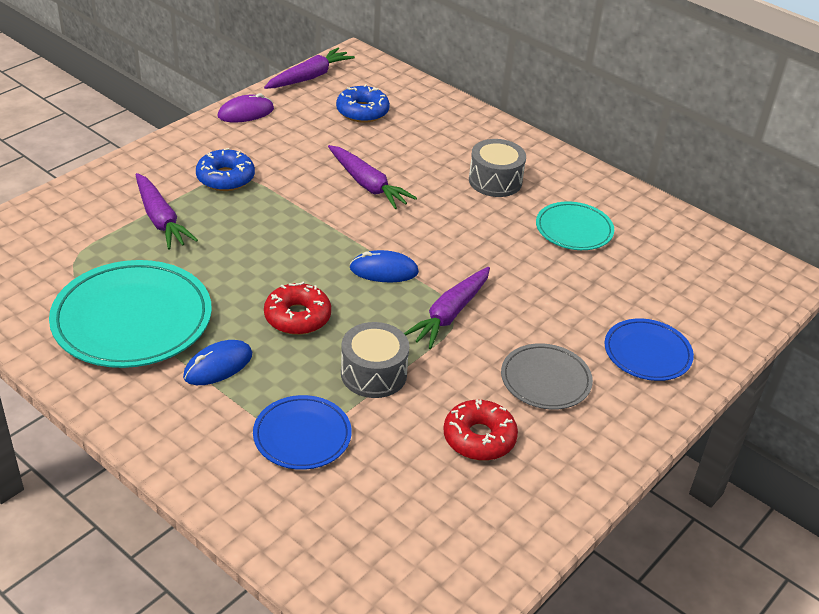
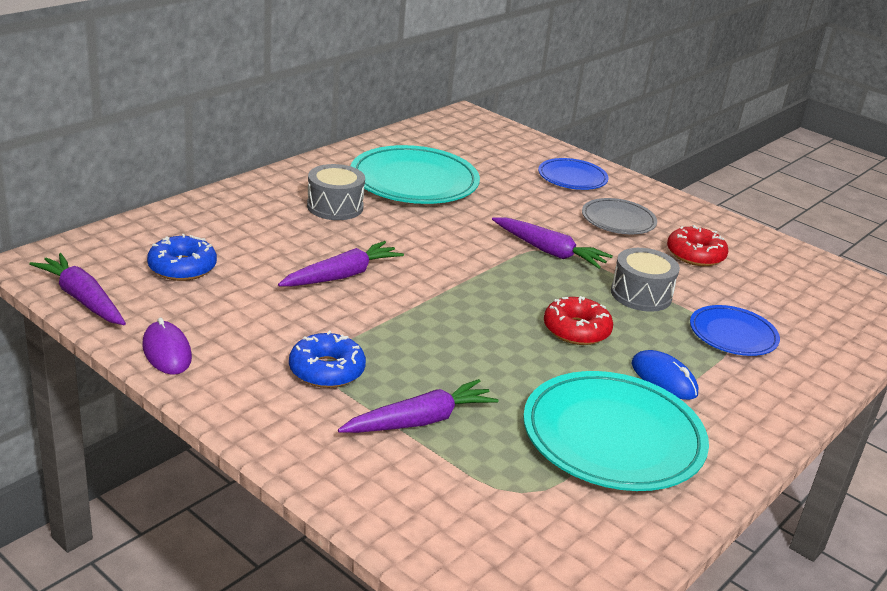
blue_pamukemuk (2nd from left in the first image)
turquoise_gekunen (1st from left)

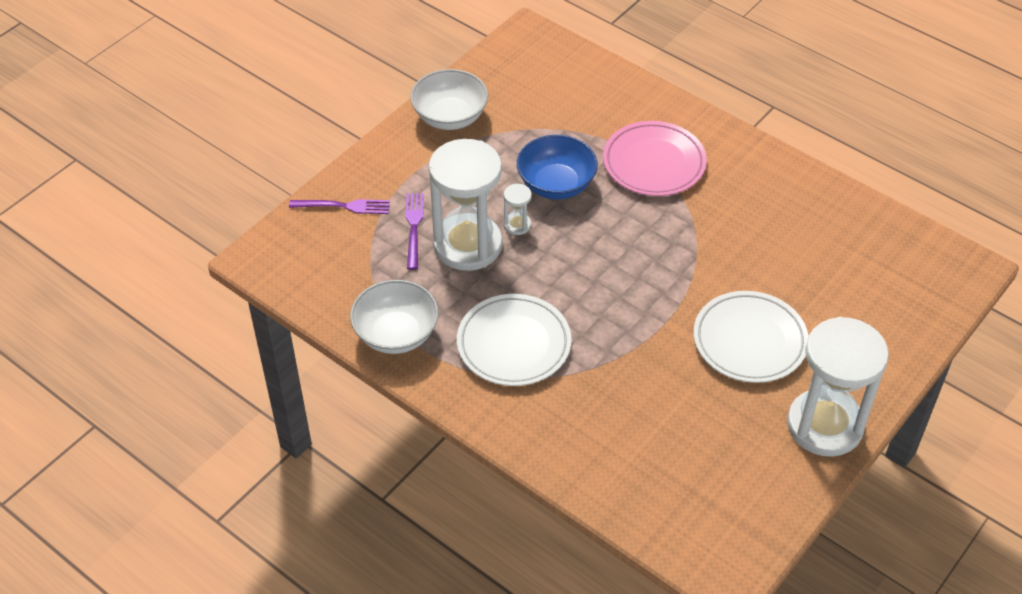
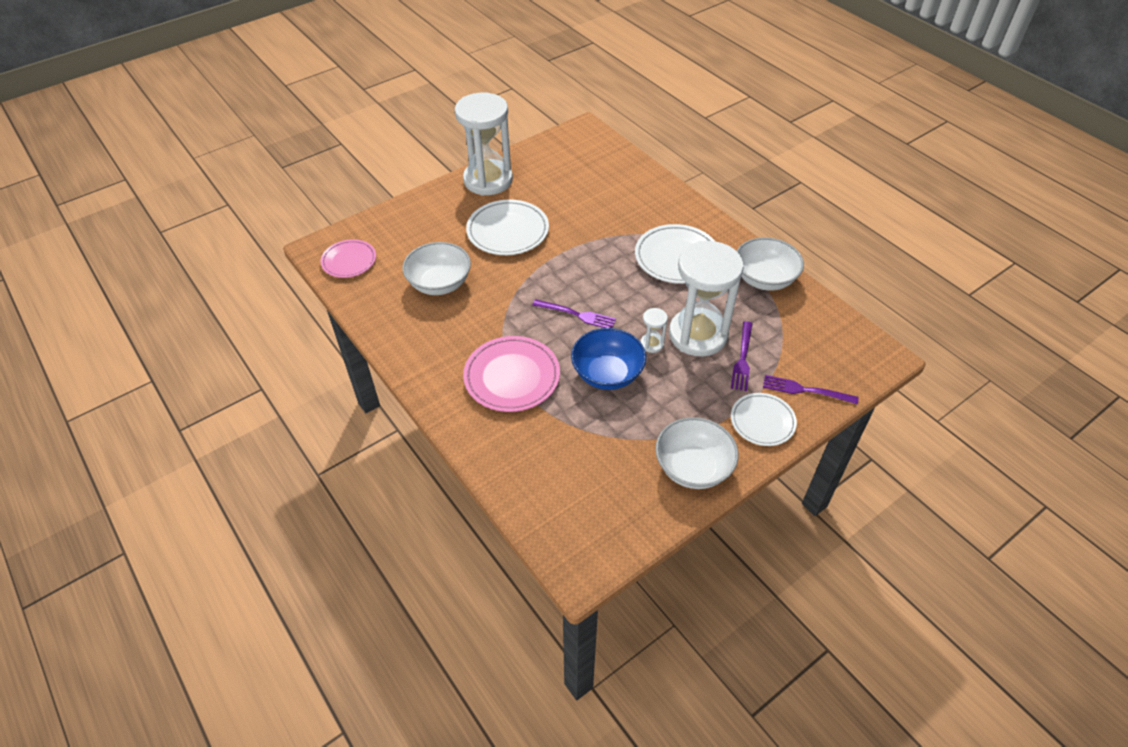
pink_gekunen (1st from left)
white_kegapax (1st from left)
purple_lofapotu (1st from left)
white_gekunen (3rd from left)

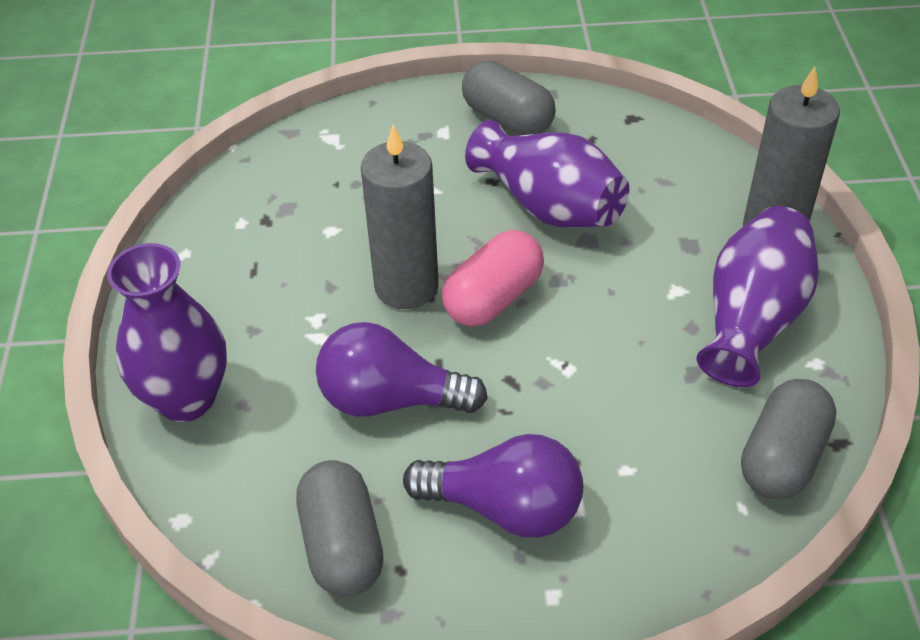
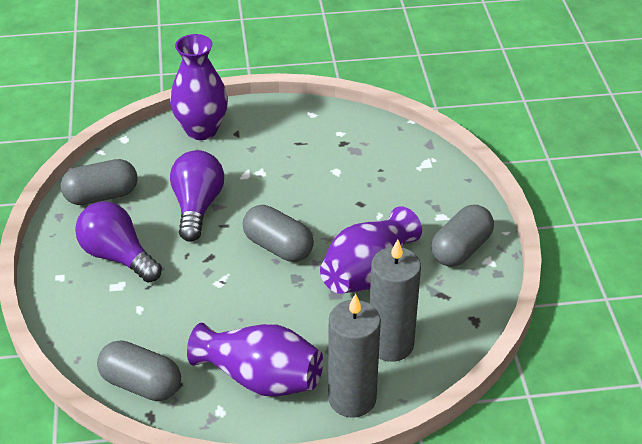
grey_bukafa (2nd from left)
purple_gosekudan (1st from left)
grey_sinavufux (3rd from left)

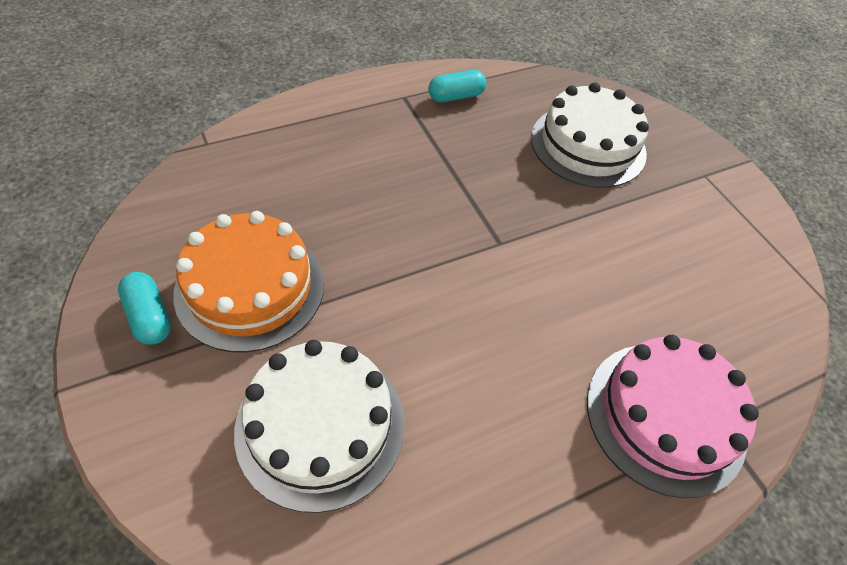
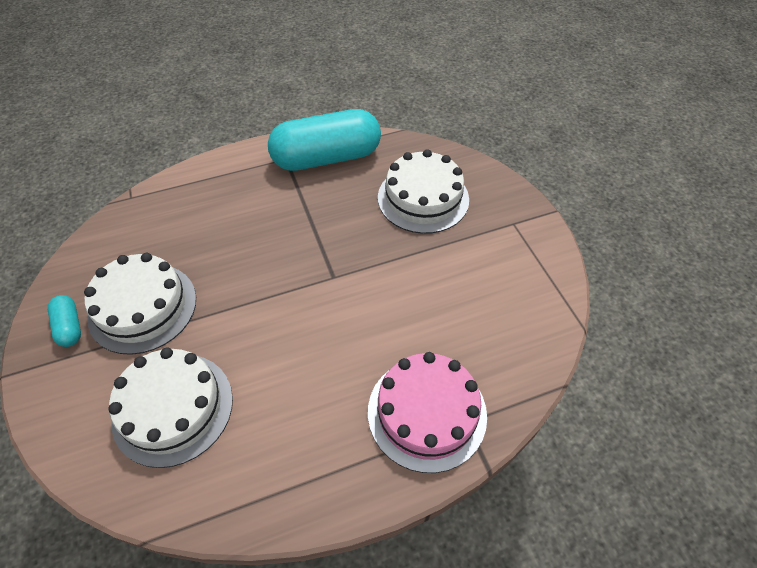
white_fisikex (1st from left)
turquoise_sinavufux (2nd from left)

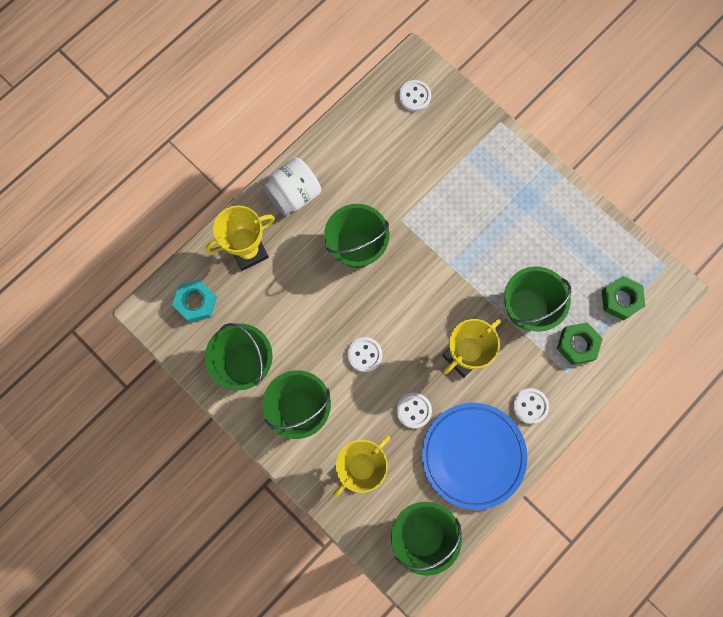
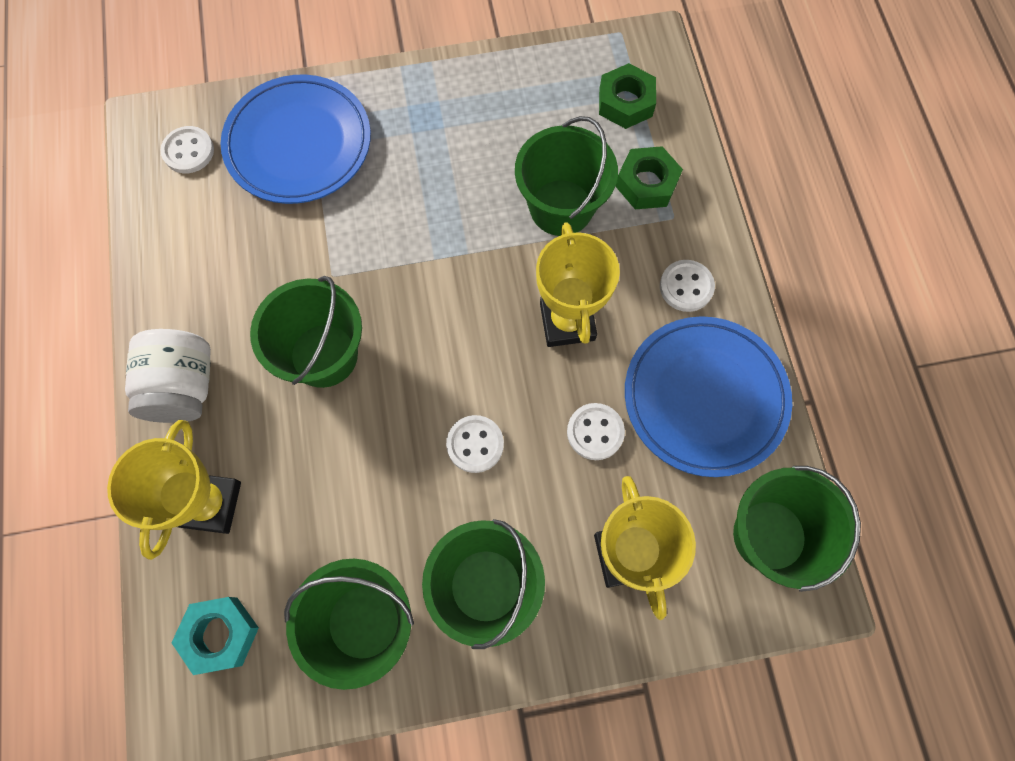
blue_gekunen (1st from left)

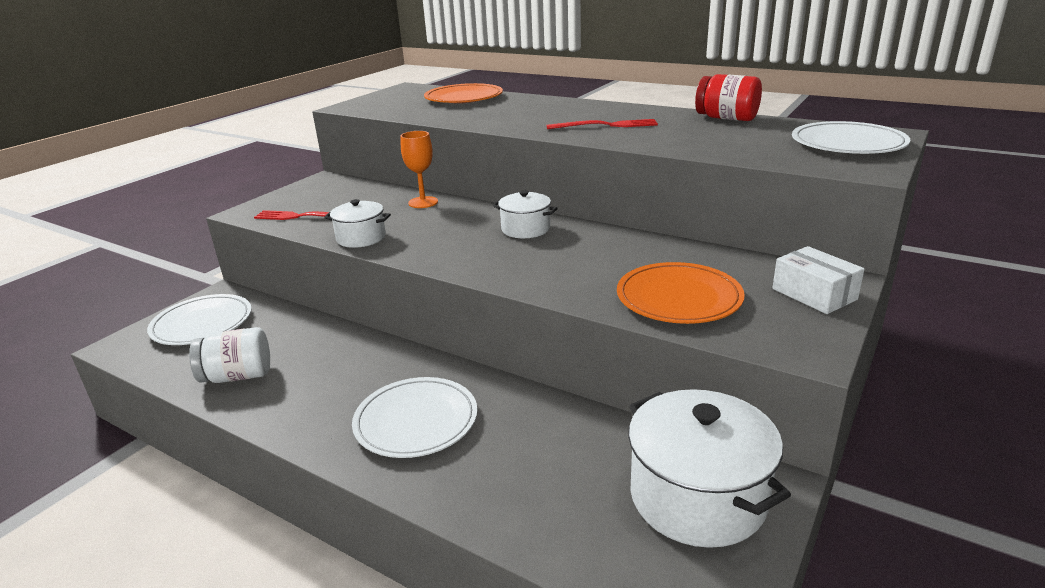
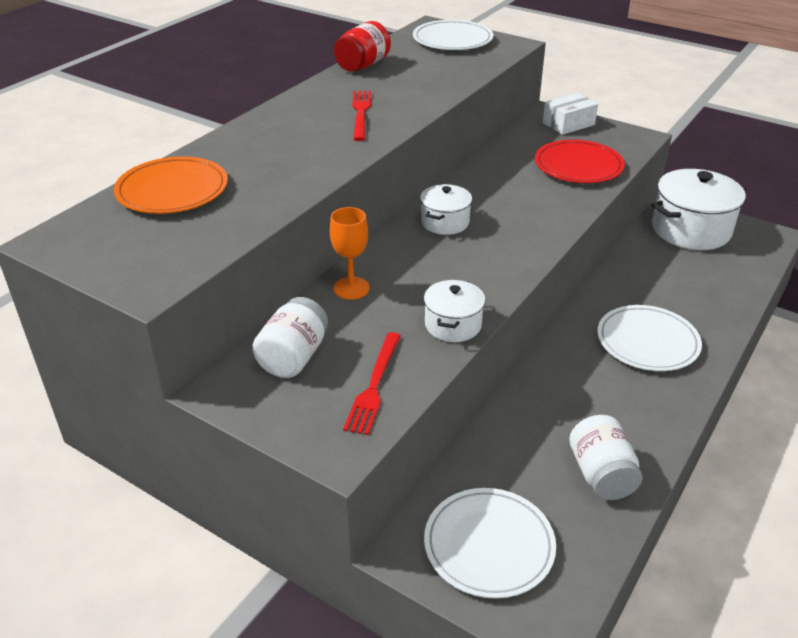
red_gekunen
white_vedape (1st from left)

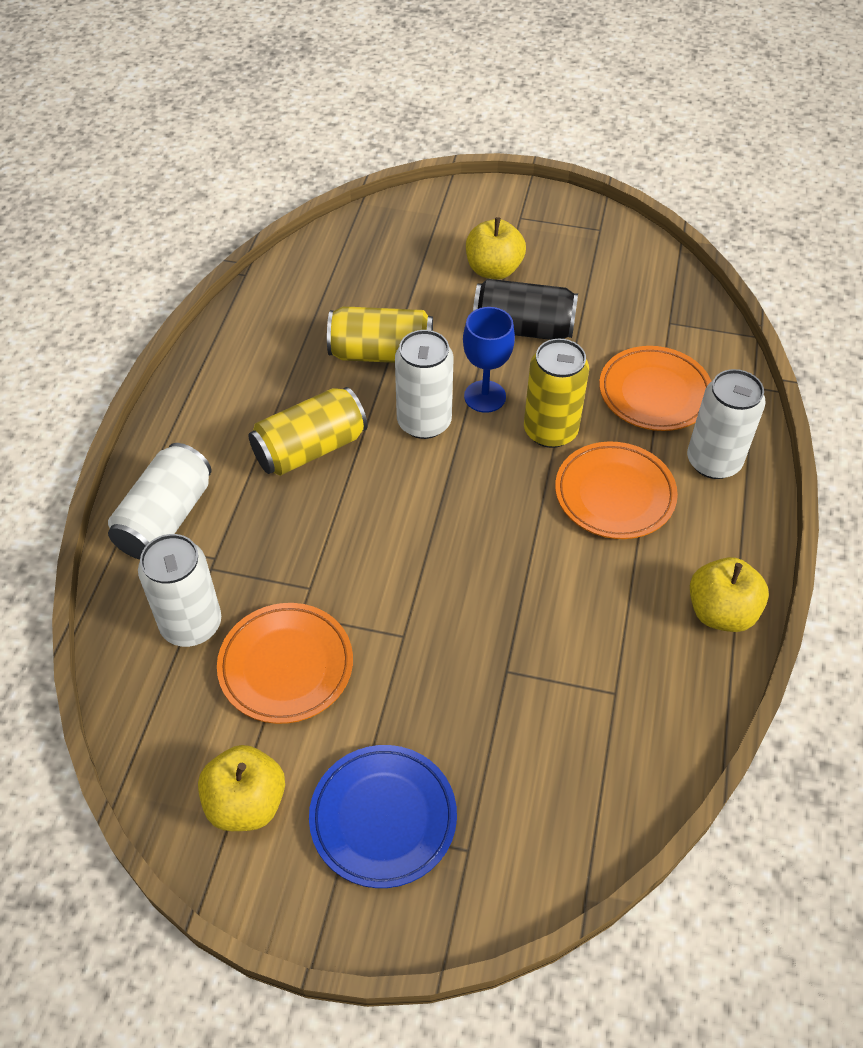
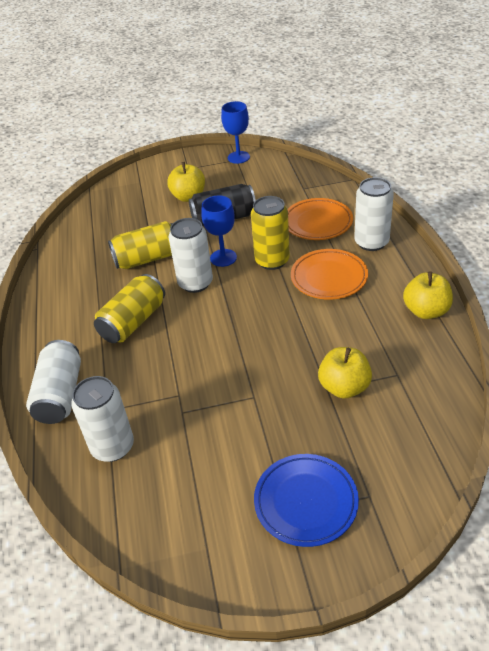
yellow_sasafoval (2nd from left)
orange_gekunen (1st from left in the first image)
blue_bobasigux (2nd from left)

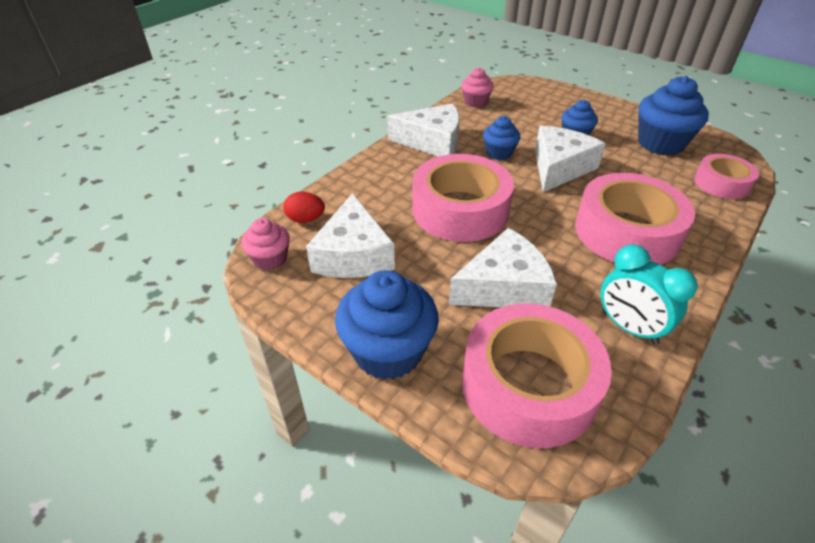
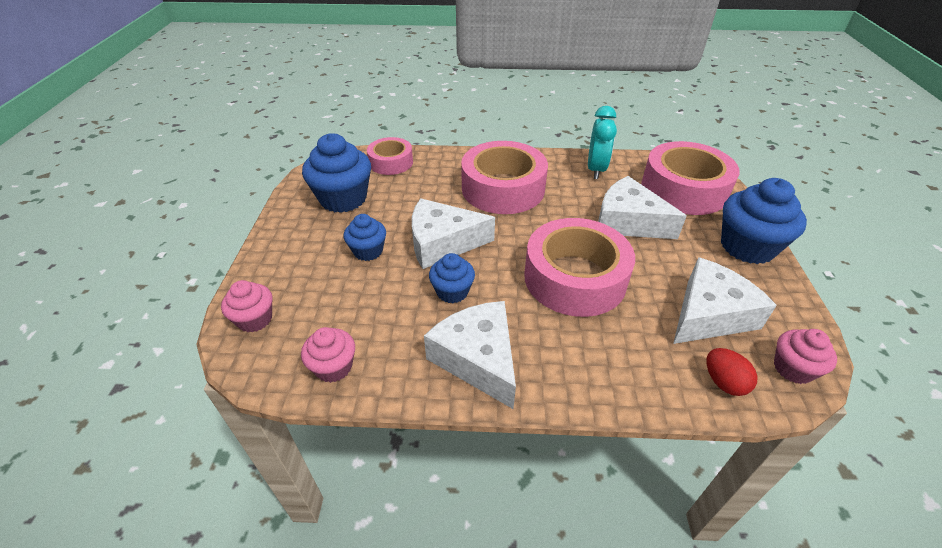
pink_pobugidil (1st from left)

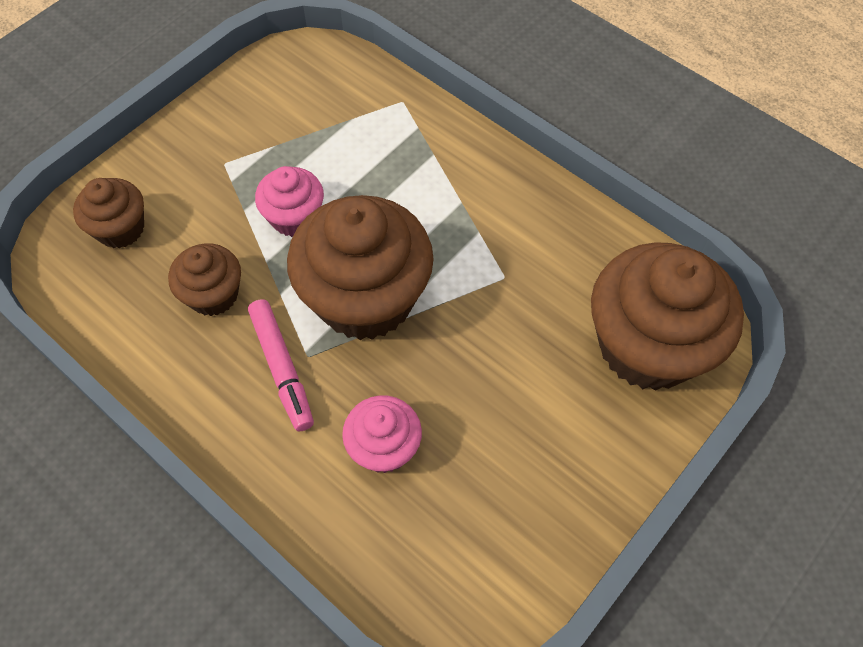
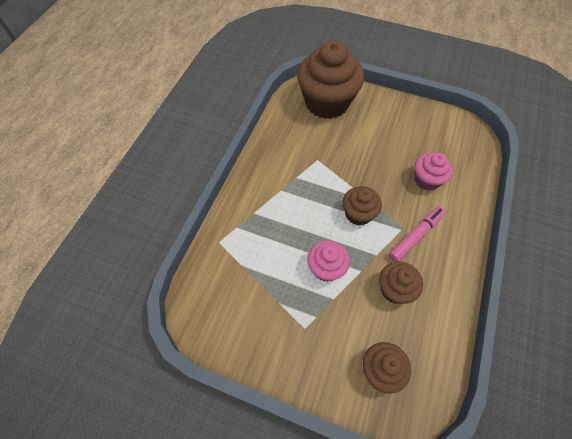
brown_pobugidil (2nd from left)

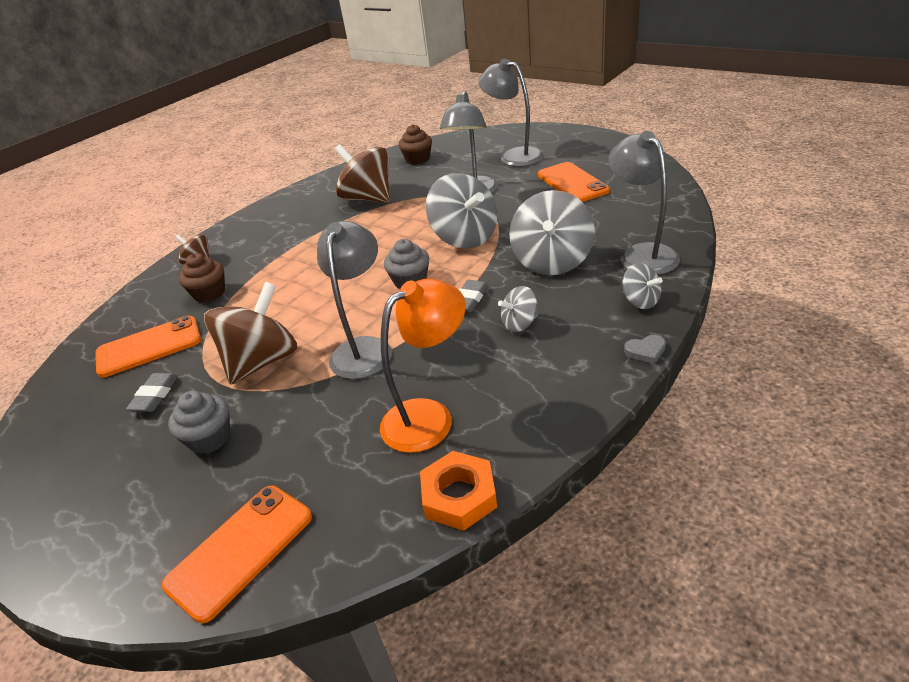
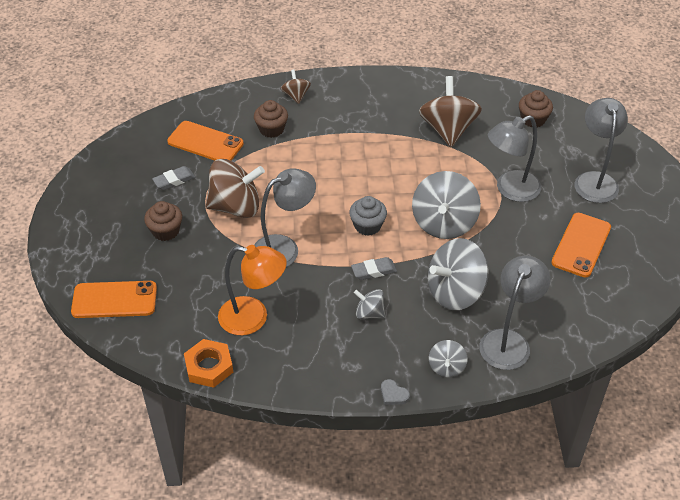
brown_pobugidil (1st from left)

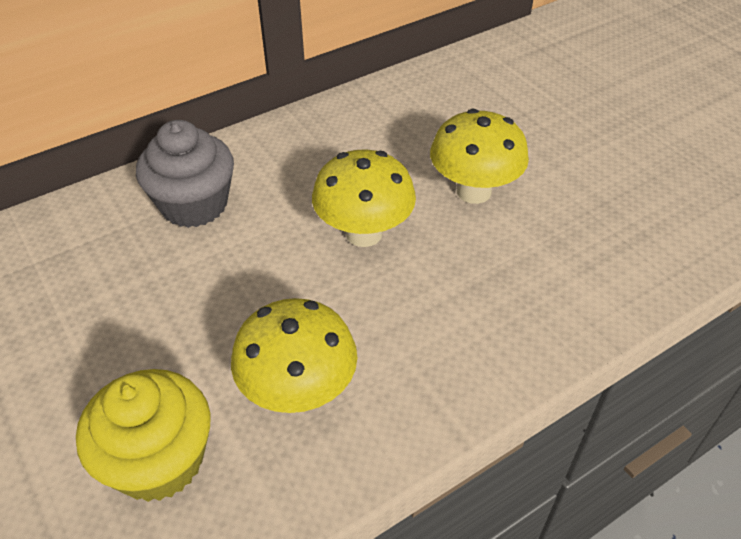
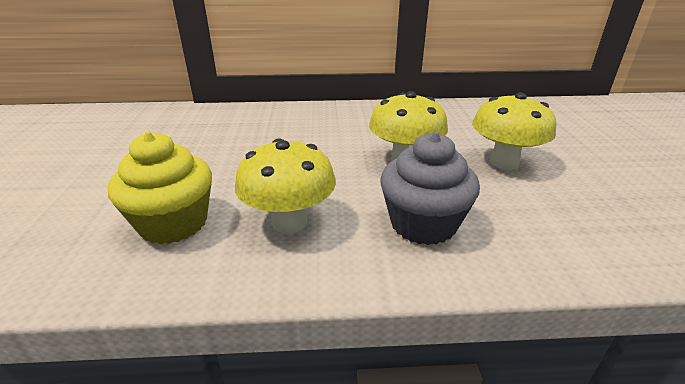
grey_pobugidil

